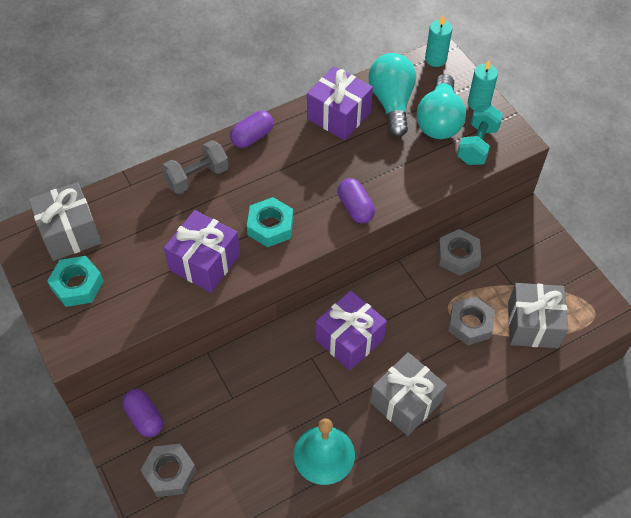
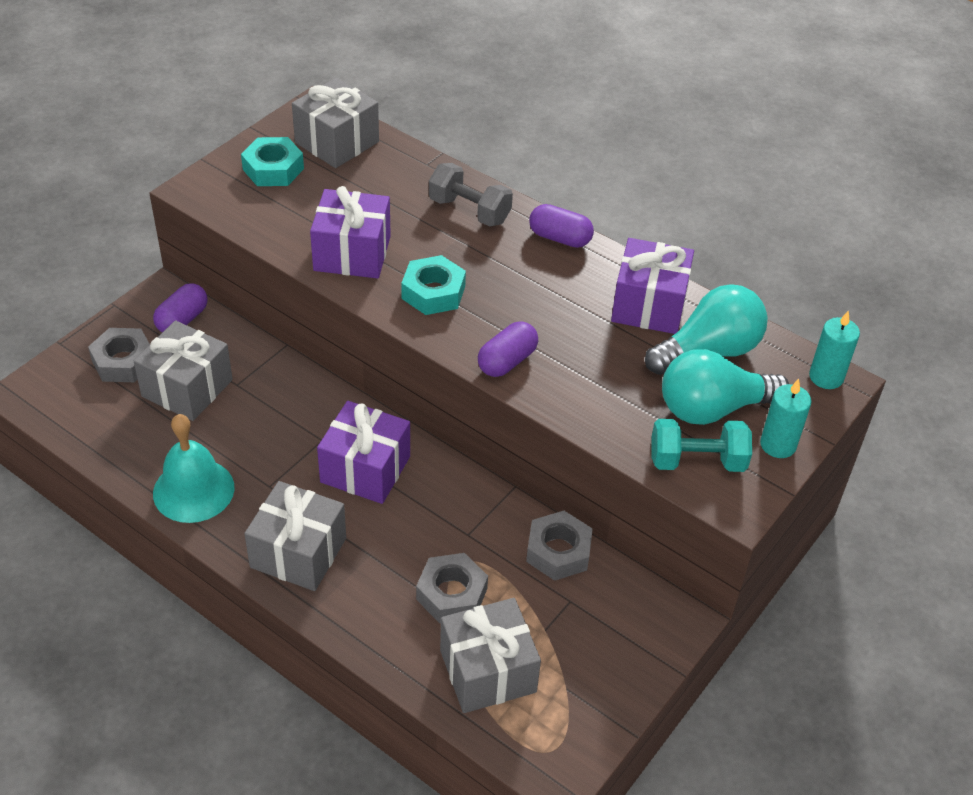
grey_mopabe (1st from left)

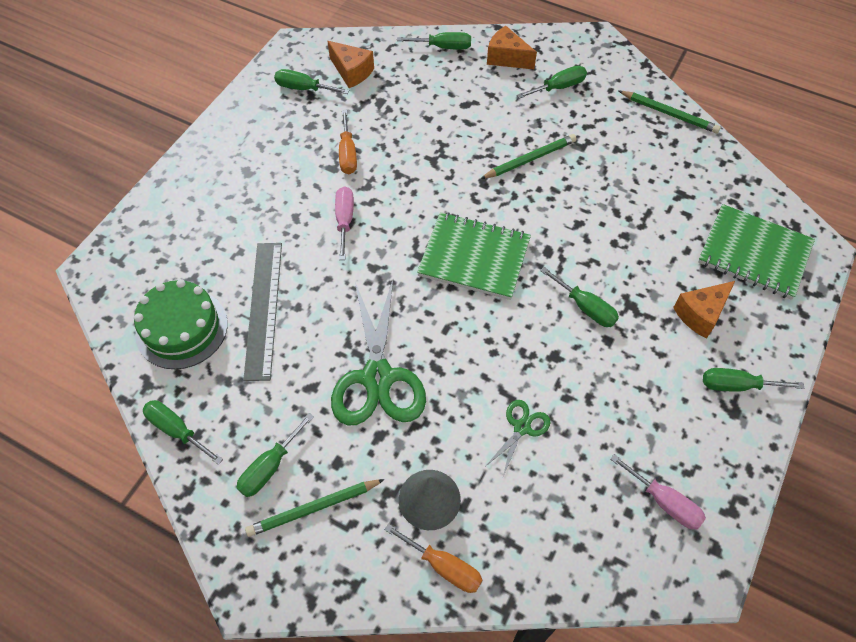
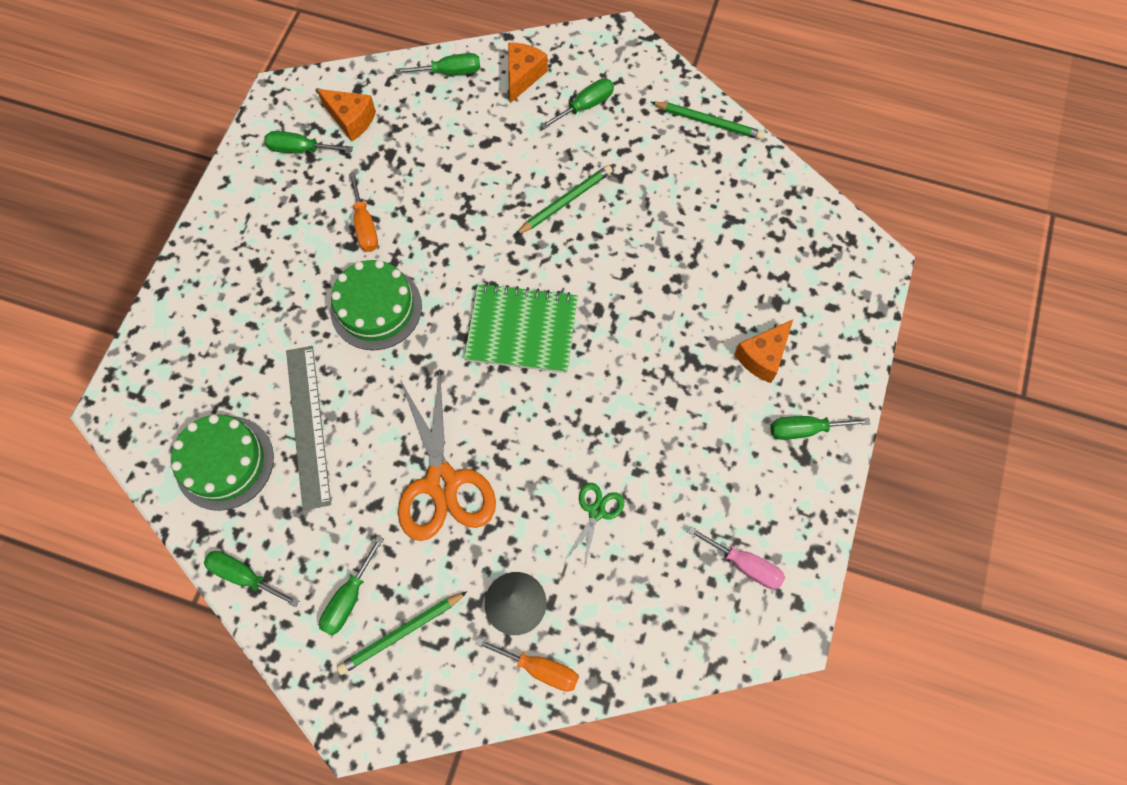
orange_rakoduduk
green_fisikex (2nd from left)
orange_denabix (2nd from left)
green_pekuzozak (6th from left in the first image)
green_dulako (2nd from left in the first image)

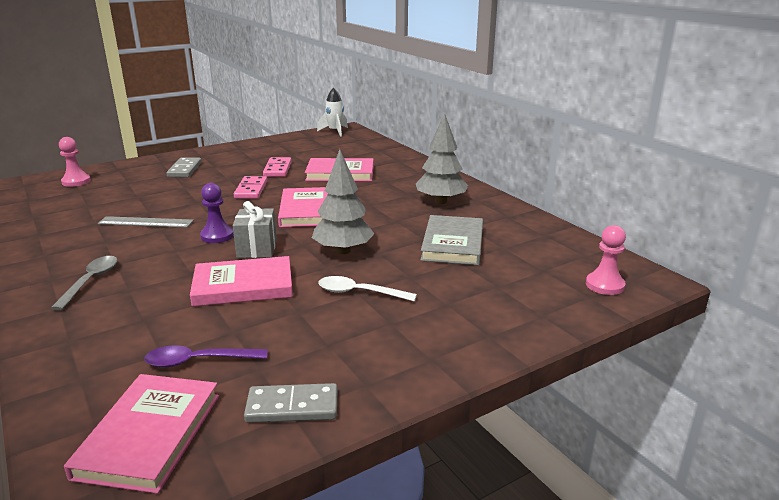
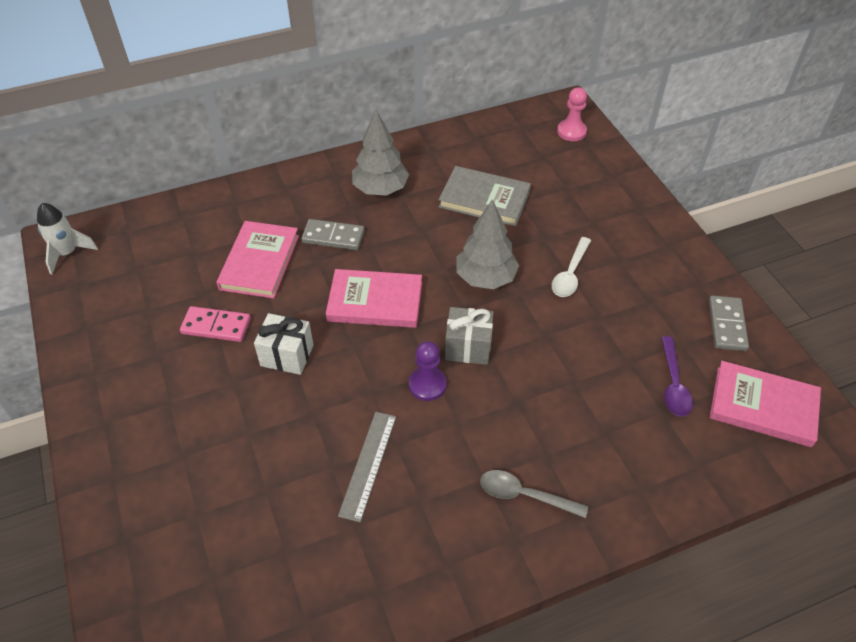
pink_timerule (1st from left in the first image)
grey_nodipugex (1st from left)
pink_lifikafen (2nd from left in the first image)
white_mopabe

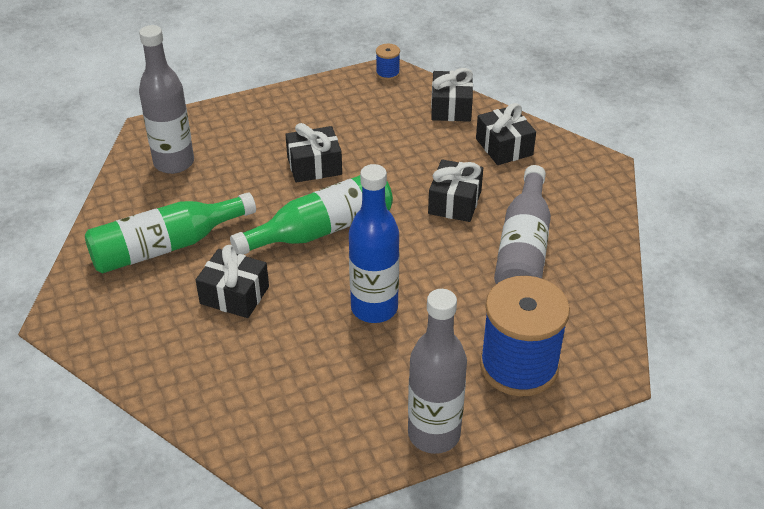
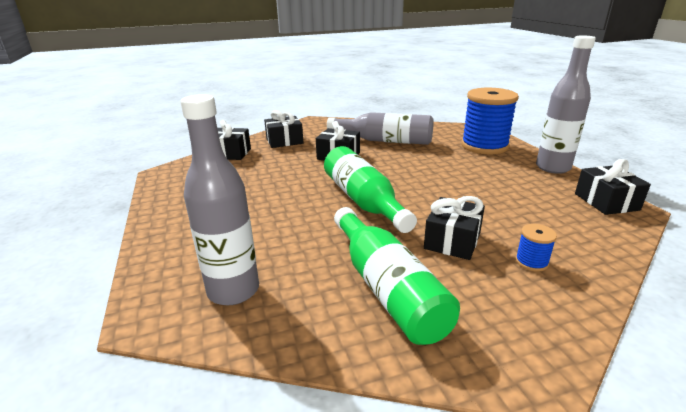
black_mopabe (5th from left)
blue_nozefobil
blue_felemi (2nd from left)

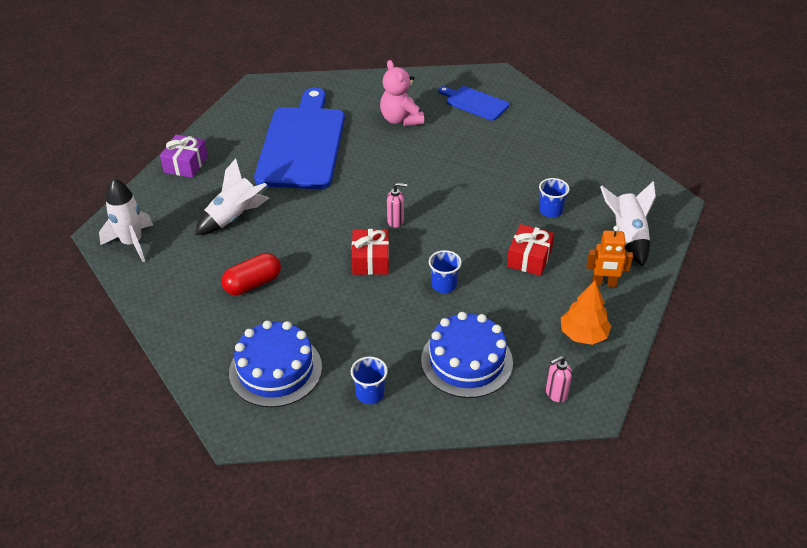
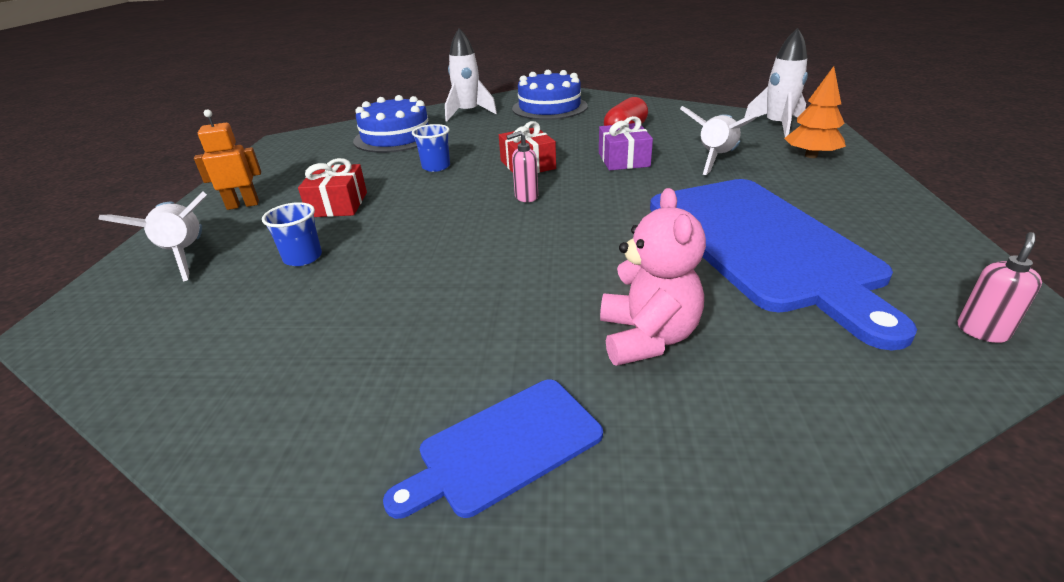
purple_mopabe
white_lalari (2nd from left)
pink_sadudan
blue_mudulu (1st from left)
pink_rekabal (2nd from left)
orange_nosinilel

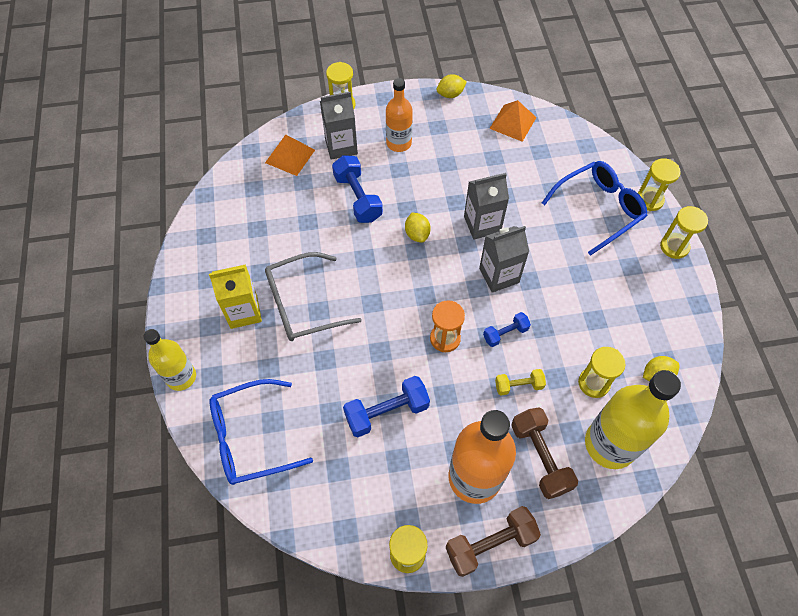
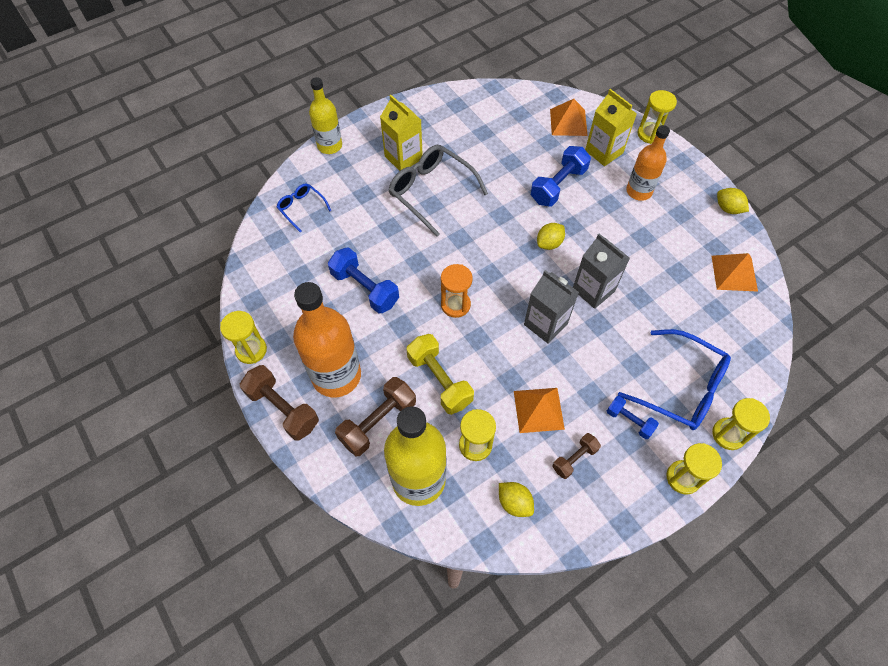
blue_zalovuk (1st from left)
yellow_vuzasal (2nd from left)
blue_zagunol (3rd from left)
yellow_zagunol
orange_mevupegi (1st from left)
brown_zagunol (3rd from left)

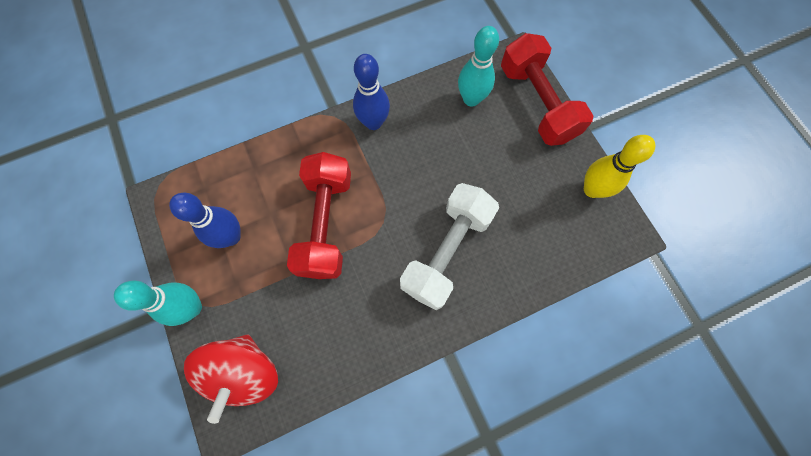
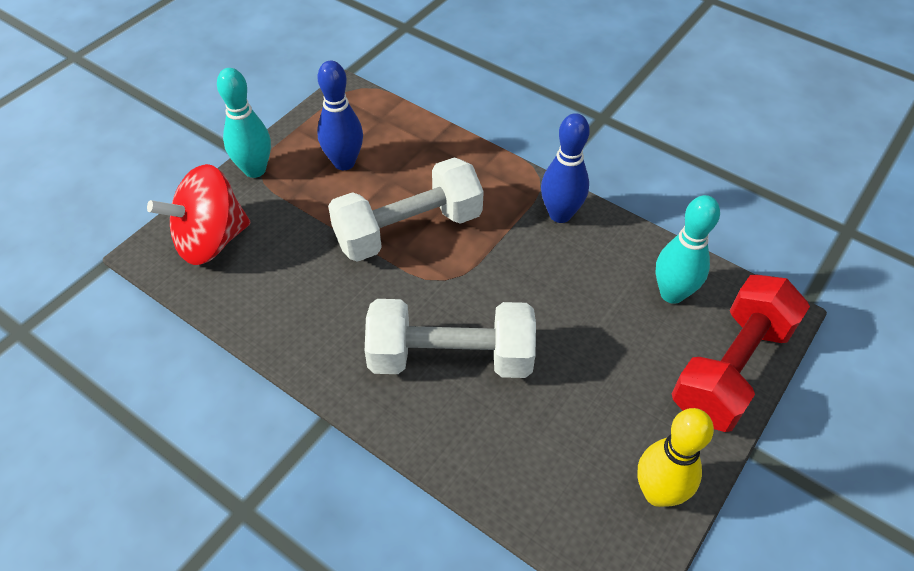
white_zagunol (1st from left)

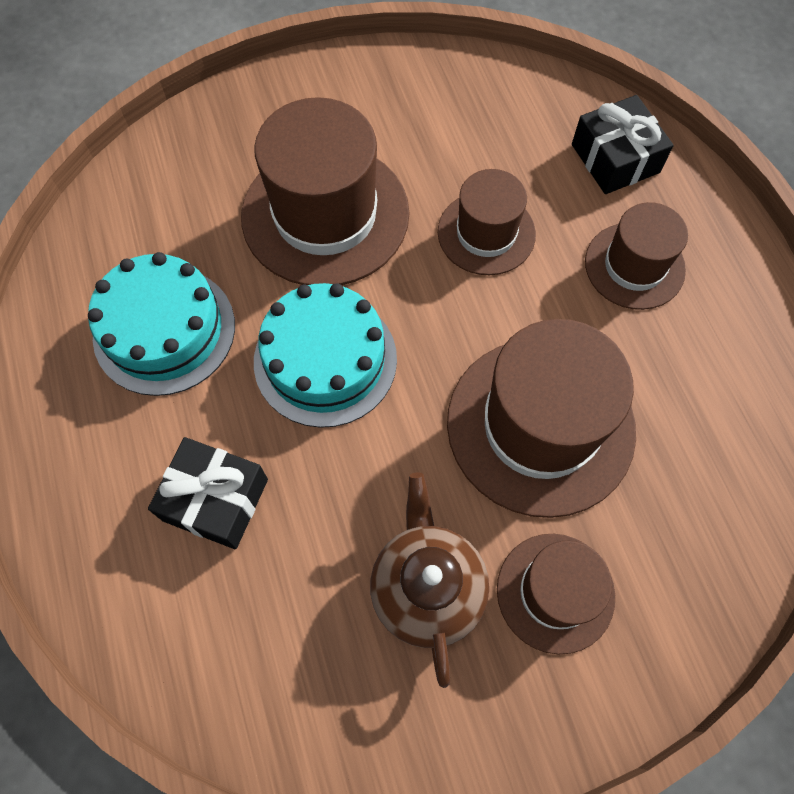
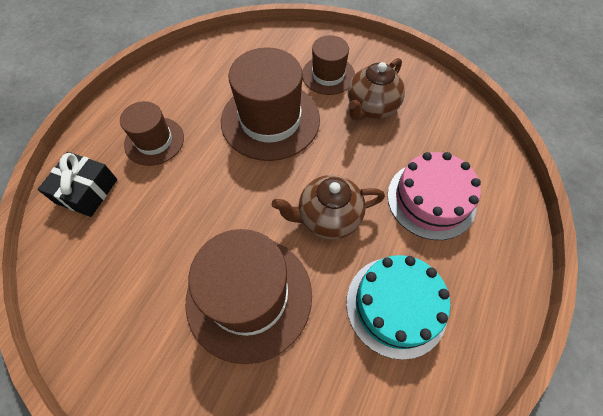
pink_fisikex
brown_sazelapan (1st from left)
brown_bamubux (2nd from left in the first image)

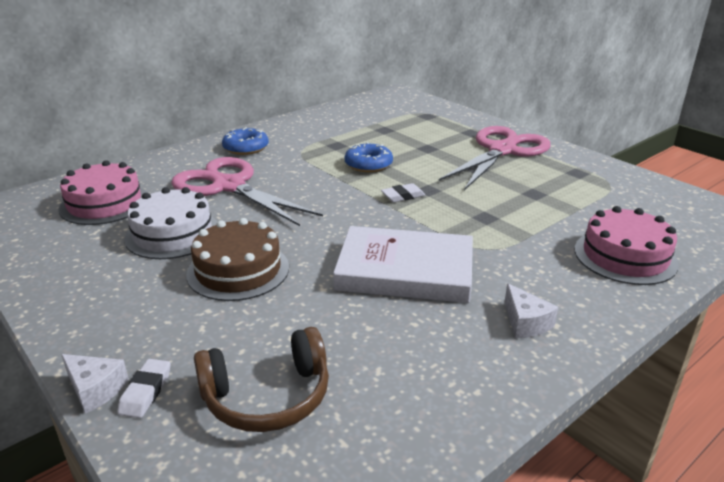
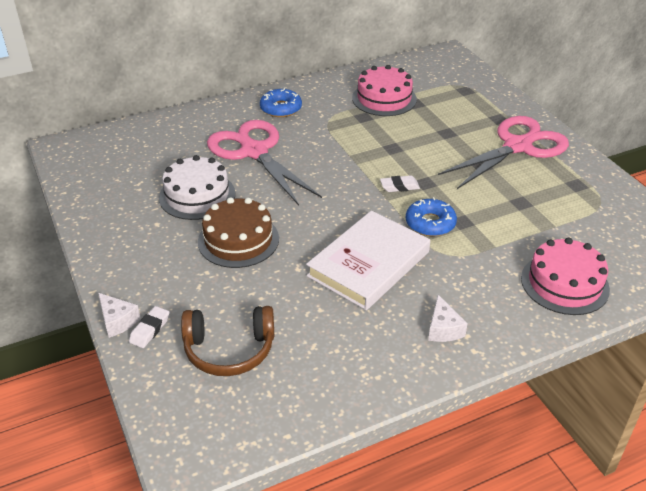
pink_fisikex (1st from left)
white_lifikafen
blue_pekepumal (2nd from left)

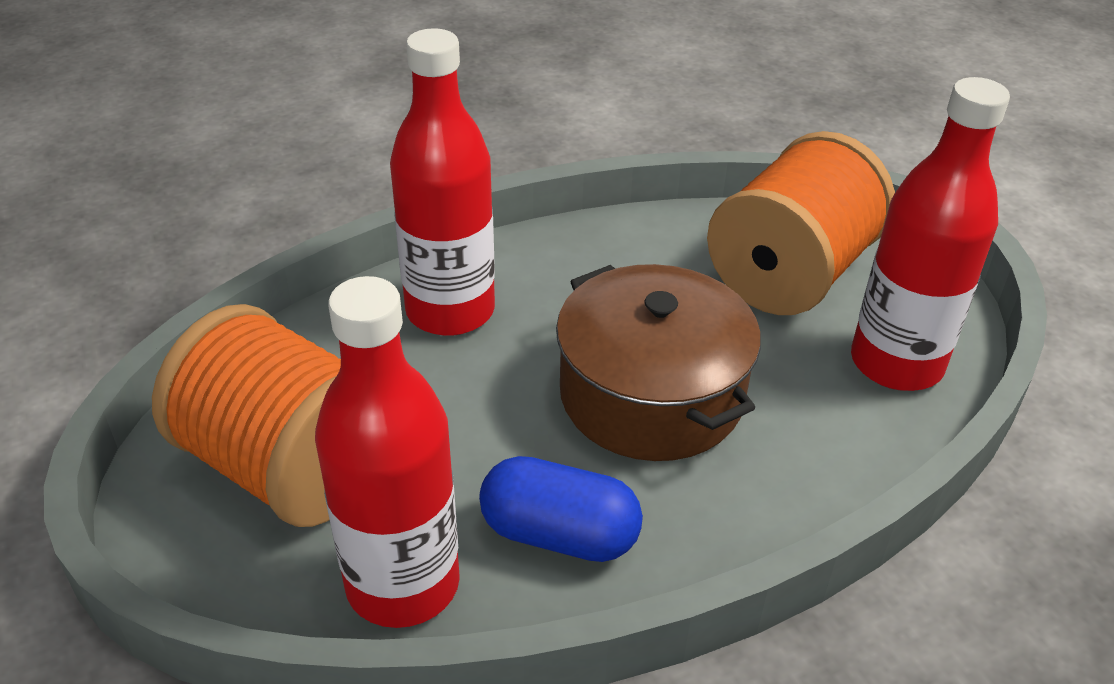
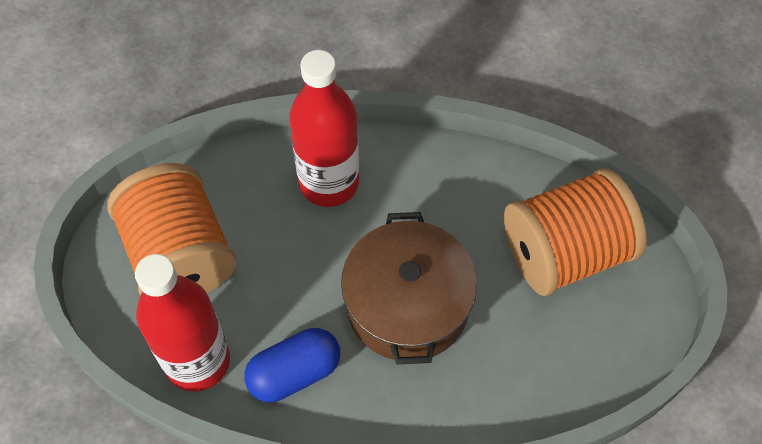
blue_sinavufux
red_nozefobil (3rd from left in the first image)

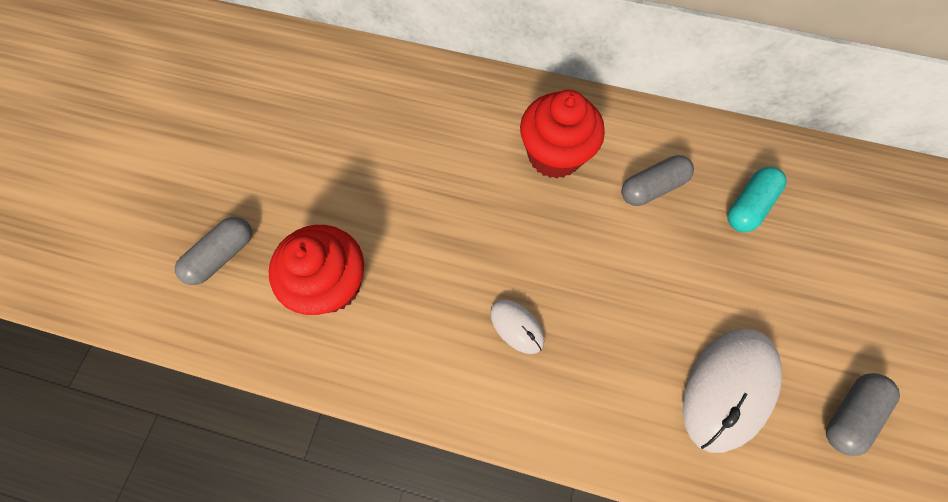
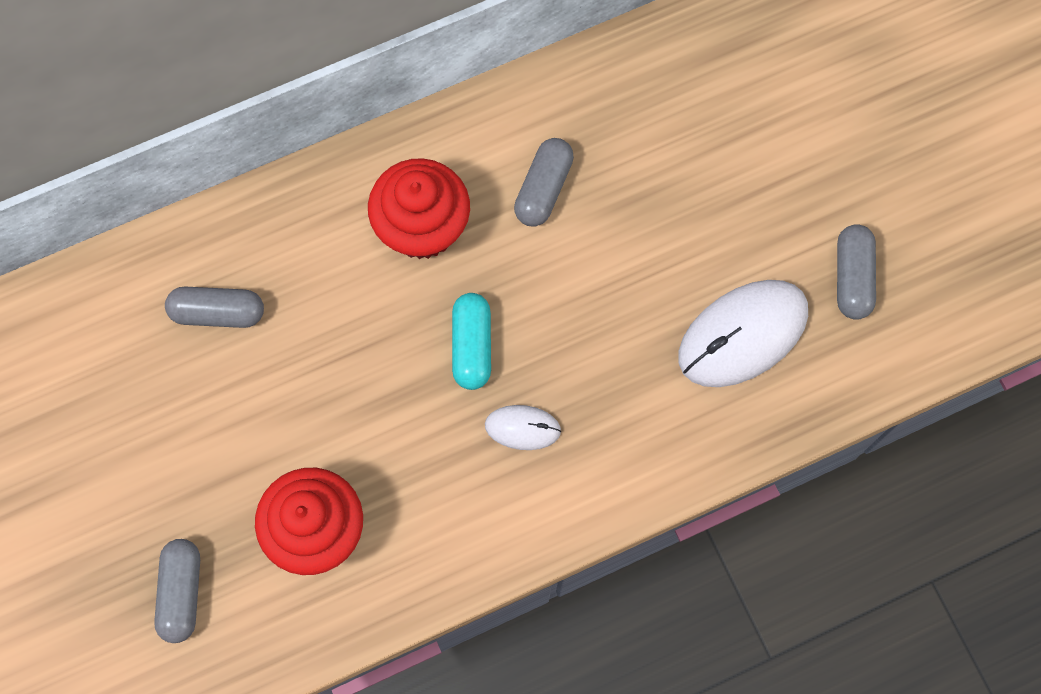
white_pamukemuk (2nd from left)
turquoise_sinavufux
grey_sinavufux (2nd from left)

